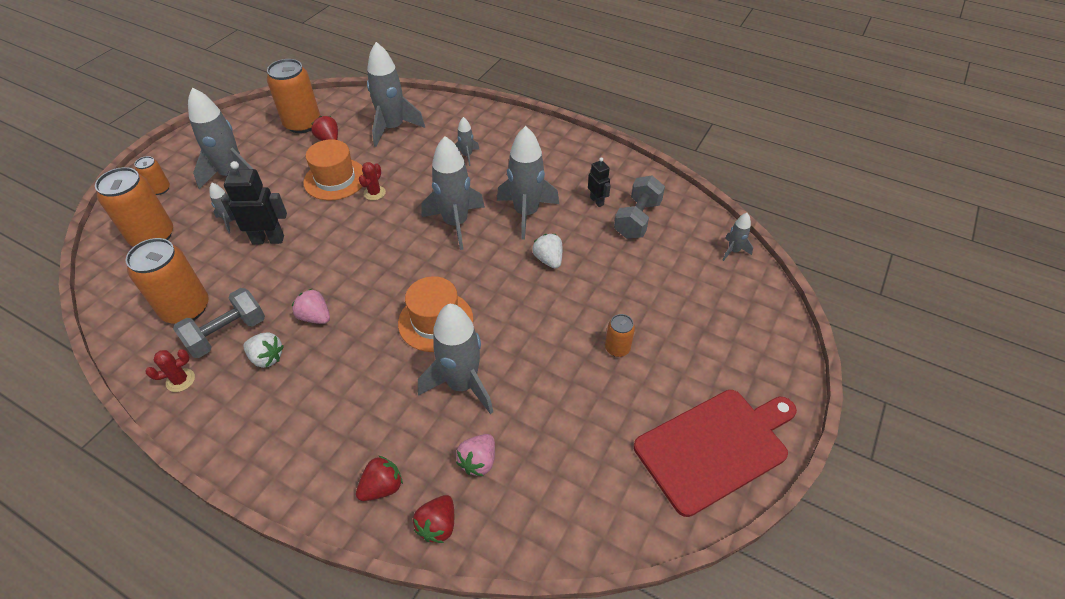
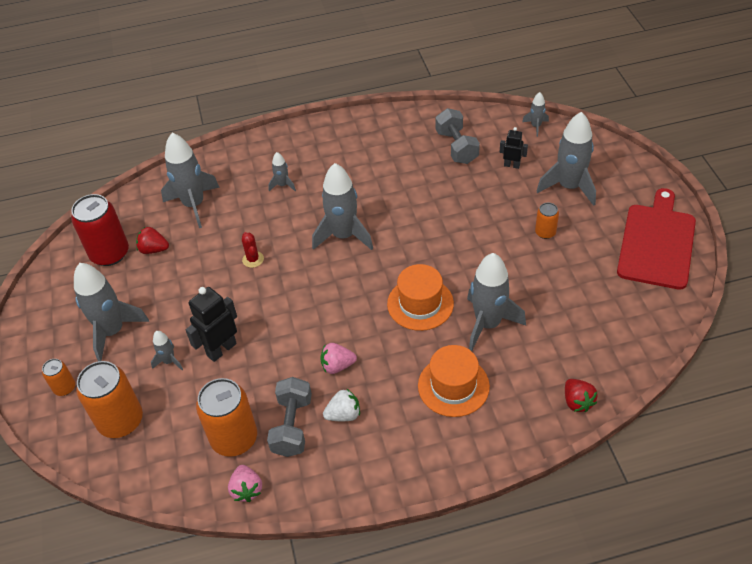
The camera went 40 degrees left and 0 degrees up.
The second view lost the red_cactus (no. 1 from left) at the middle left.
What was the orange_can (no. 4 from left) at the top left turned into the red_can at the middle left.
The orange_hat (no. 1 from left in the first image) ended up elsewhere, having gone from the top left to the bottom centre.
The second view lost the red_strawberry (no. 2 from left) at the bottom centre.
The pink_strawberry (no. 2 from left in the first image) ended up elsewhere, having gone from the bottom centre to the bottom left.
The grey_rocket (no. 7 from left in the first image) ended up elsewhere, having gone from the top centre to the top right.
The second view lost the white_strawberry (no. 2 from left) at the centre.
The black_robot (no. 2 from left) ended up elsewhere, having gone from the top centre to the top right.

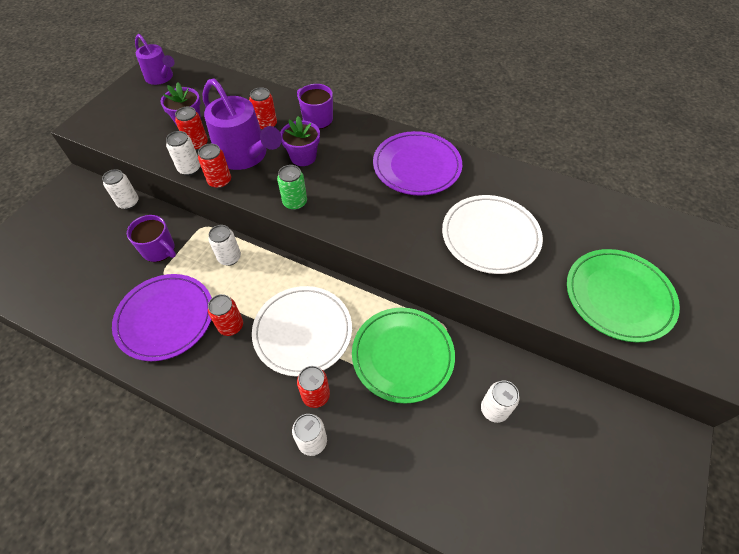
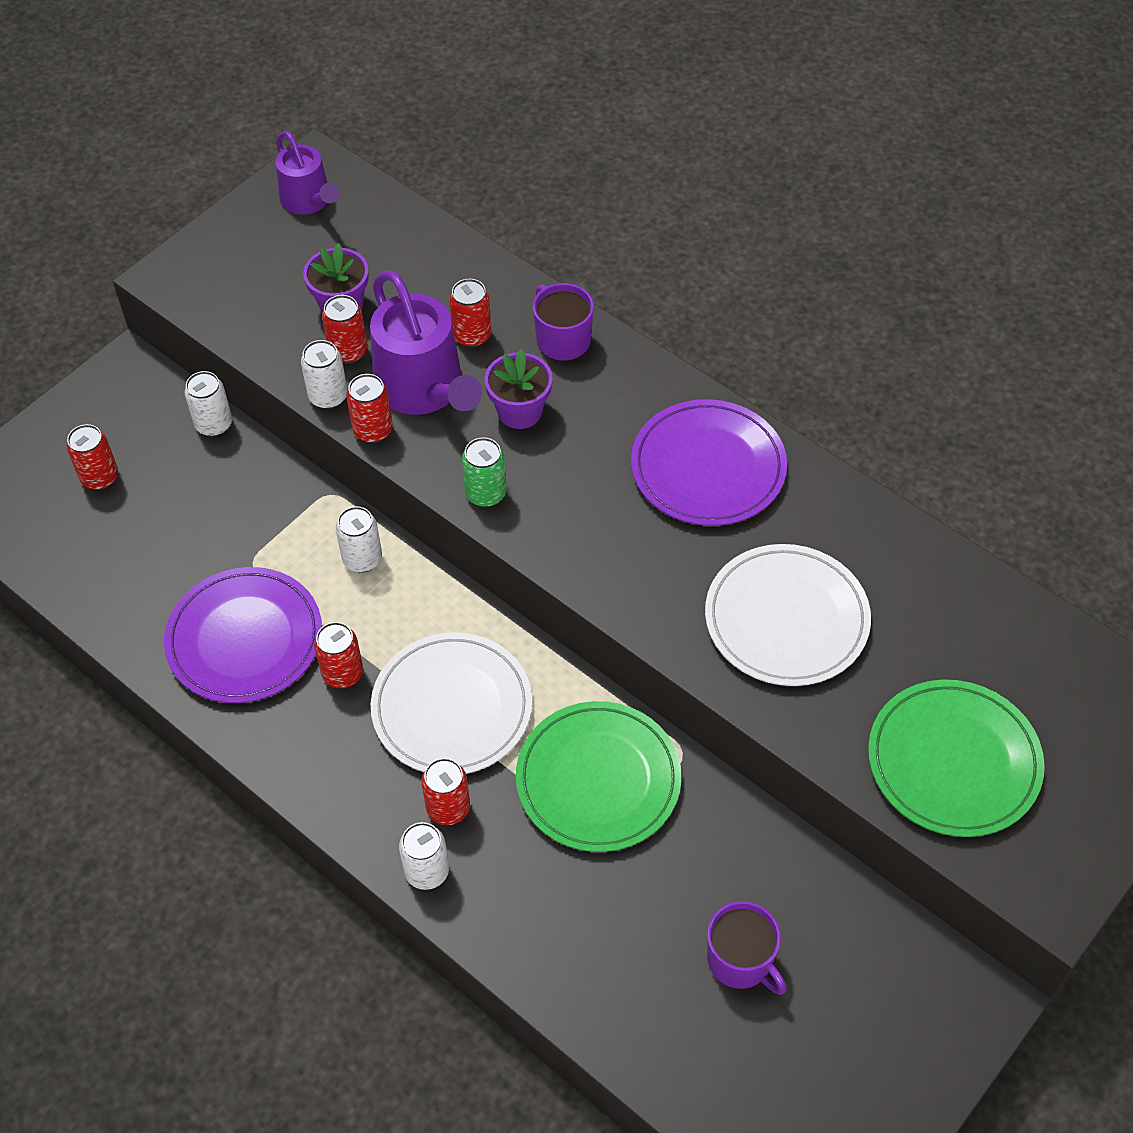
The camera went 15 degrees right and 0 degrees up.
The purple_mug (no. 1 from left in the first image) ended up elsewhere, having gone from the middle left to the bottom centre.
The second view lost the white_can (no. 5 from left) at the bottom right.
The second view gained the red_can (no. 1 from left) at the middle left.

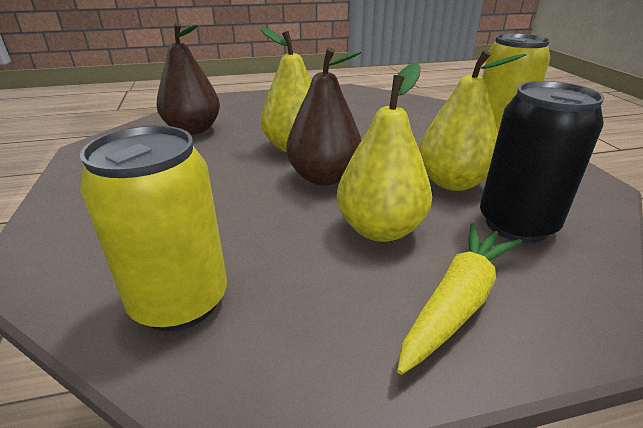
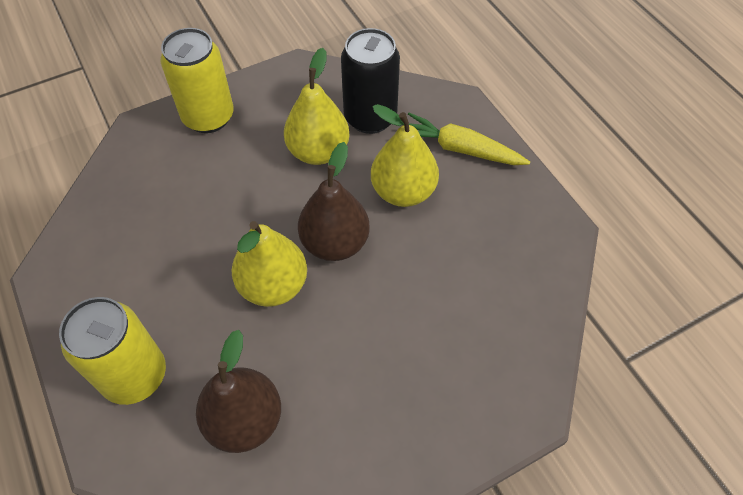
The camera went 105 degrees left and 25 degrees up.
The yellow_can (no. 1 from left) ended up elsewhere, having gone from the middle left to the bottom left.

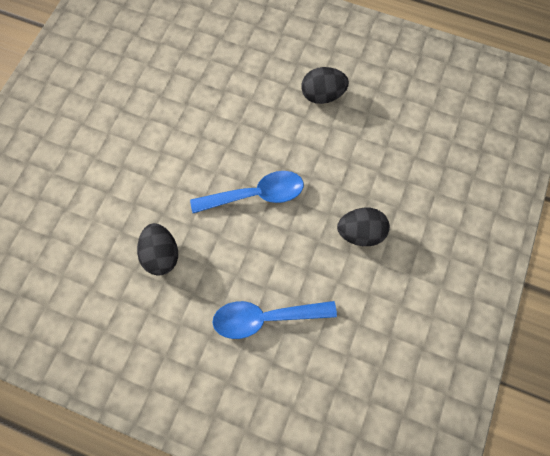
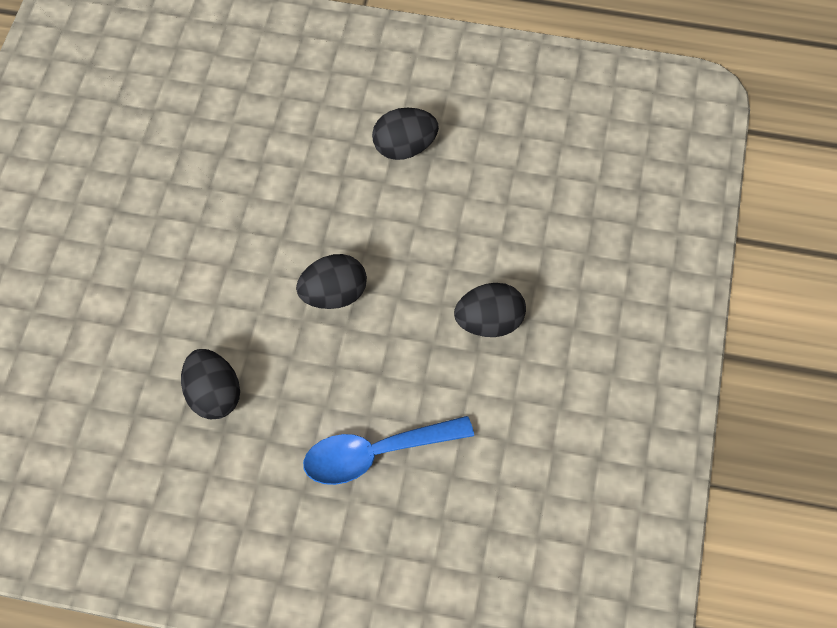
The camera went 10 degrees left and 10 degrees down.
Where the blue_spoon (no. 1 from left) stood at the centre, the black_egg (no. 2 from left) came to stand at the centre.

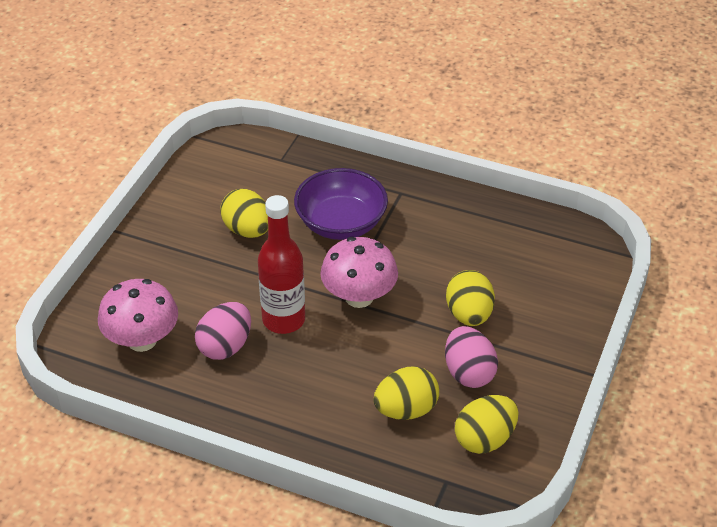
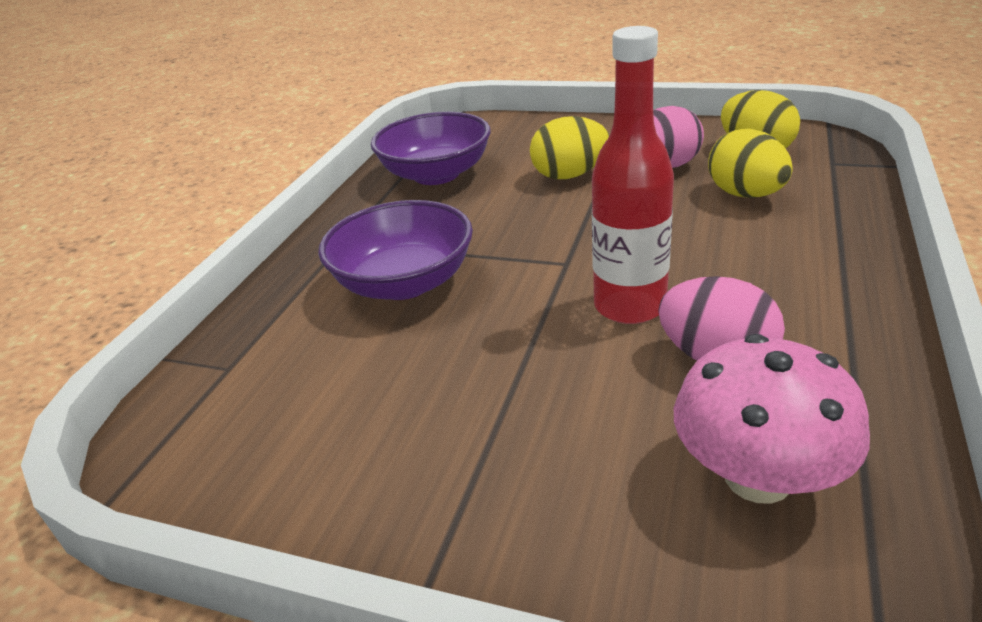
The camera went 90 degrees left and 10 degrees down.
The second view lost the yellow_egg (no. 1 from left) at the centre.
The second view lost the pink_mushroom (no. 2 from left) at the centre.
The second view gained the purple_bowl (no. 2 from left) at the top centre.

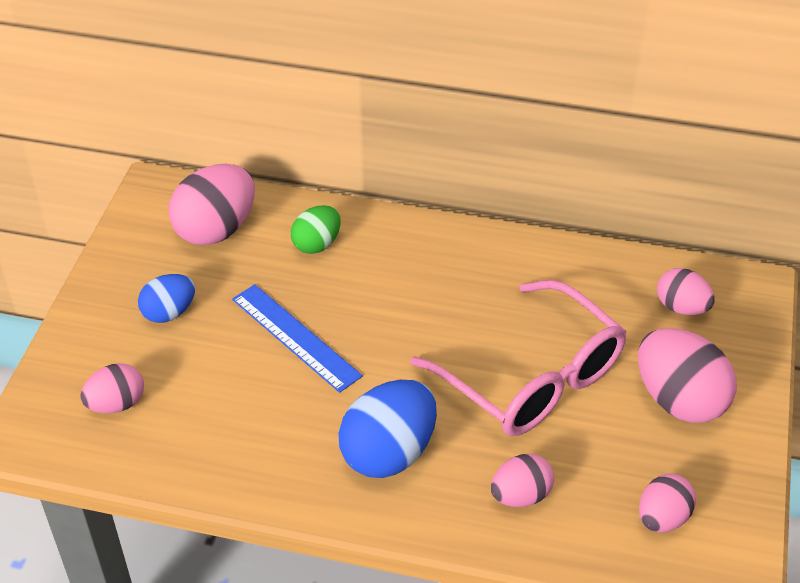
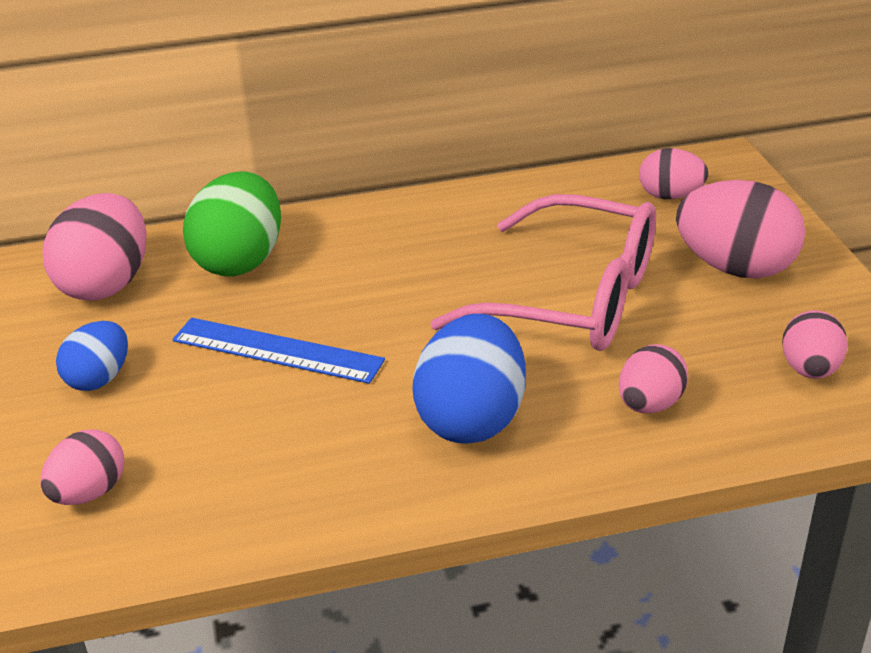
The camera went 25 degrees left and 10 degrees down.
The size of the green_egg at the centre changed by a factor of 1.70.

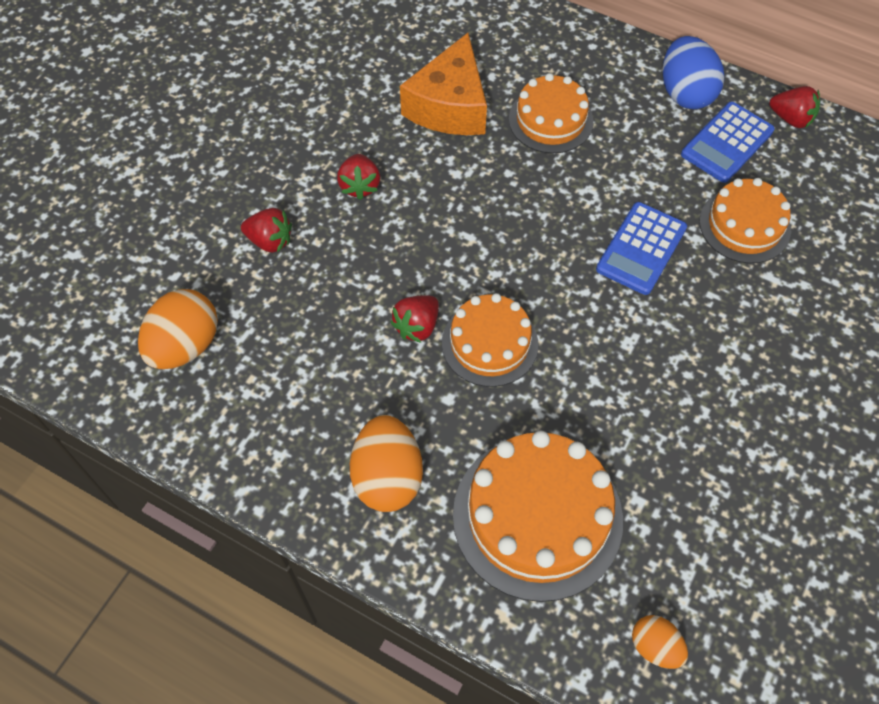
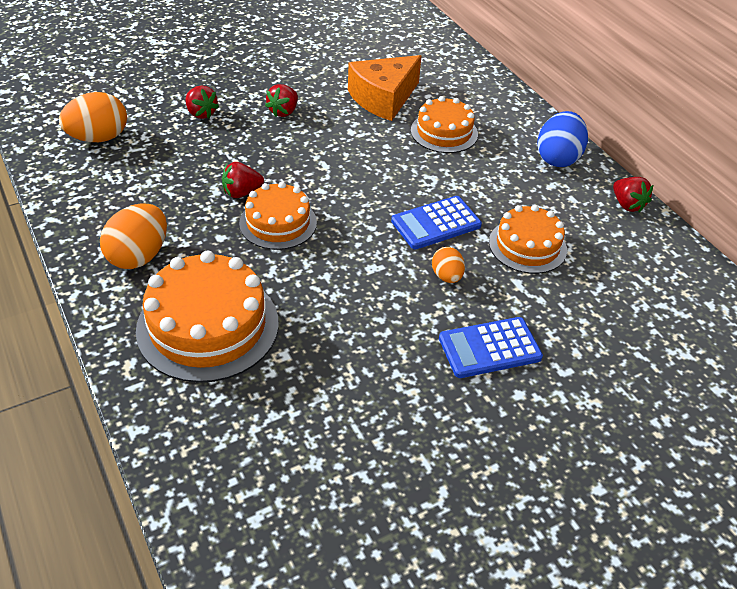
The camera went 30 degrees right and 15 degrees down.
The orange_egg (no. 3 from left) ended up elsewhere, having gone from the bottom right to the centre.
The blue_calculator (no. 2 from left) ended up elsewhere, having gone from the top right to the centre.

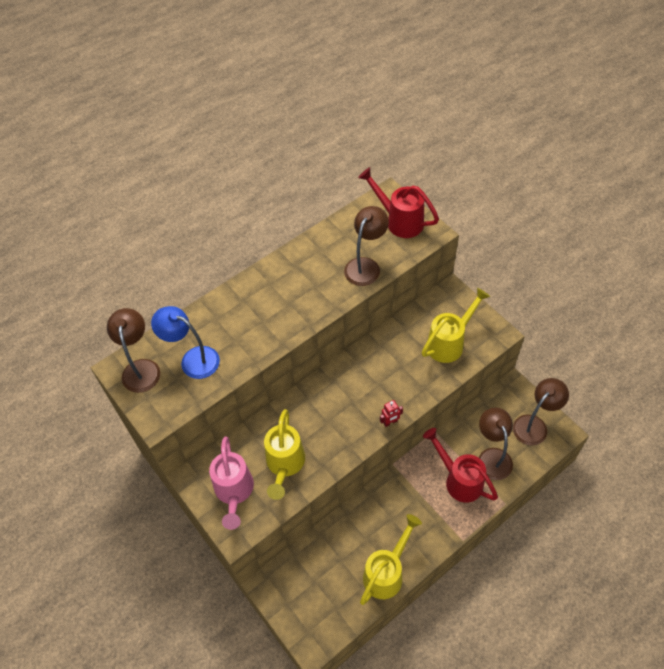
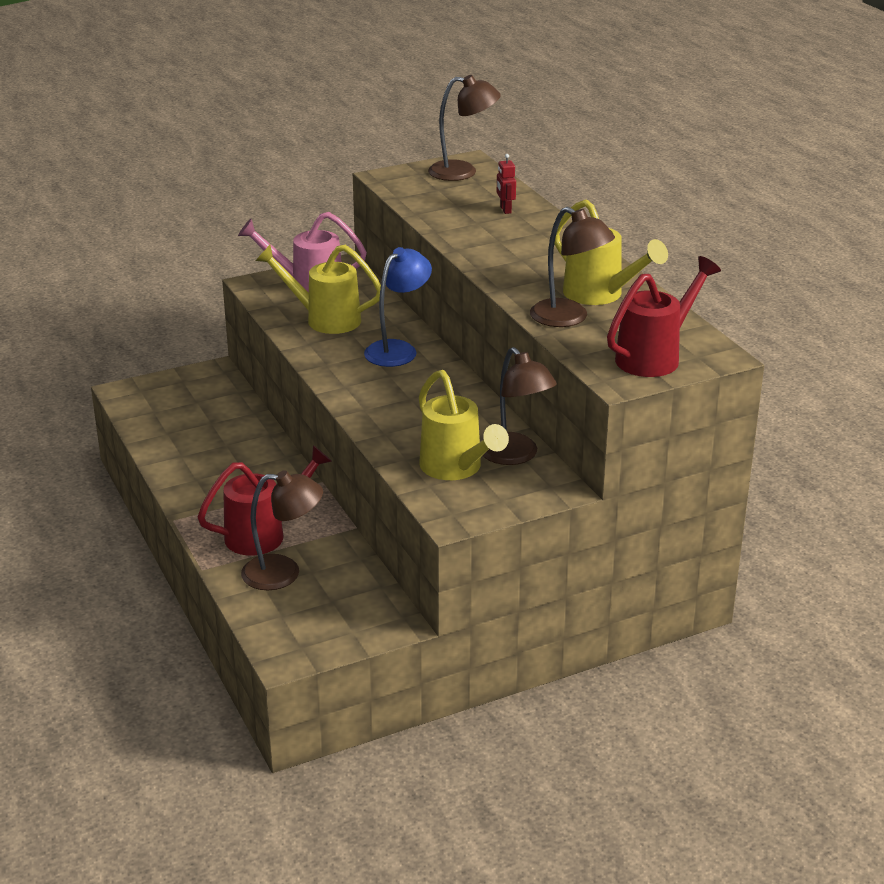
The camera went 100 degrees right and 25 degrees down.
The blue_lamp ended up elsewhere, having gone from the middle left to the centre.
The yellow_watering_can (no. 2 from left in the first image) ended up elsewhere, having gone from the bottom centre to the top right.
The red_robot ended up elsewhere, having gone from the centre to the top centre.
The brown_lamp (no. 4 from left in the first image) ended up elsewhere, having gone from the middle right to the centre.

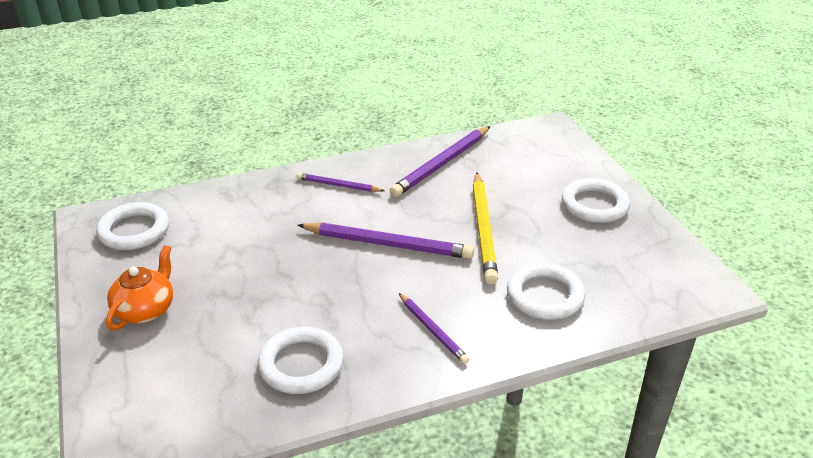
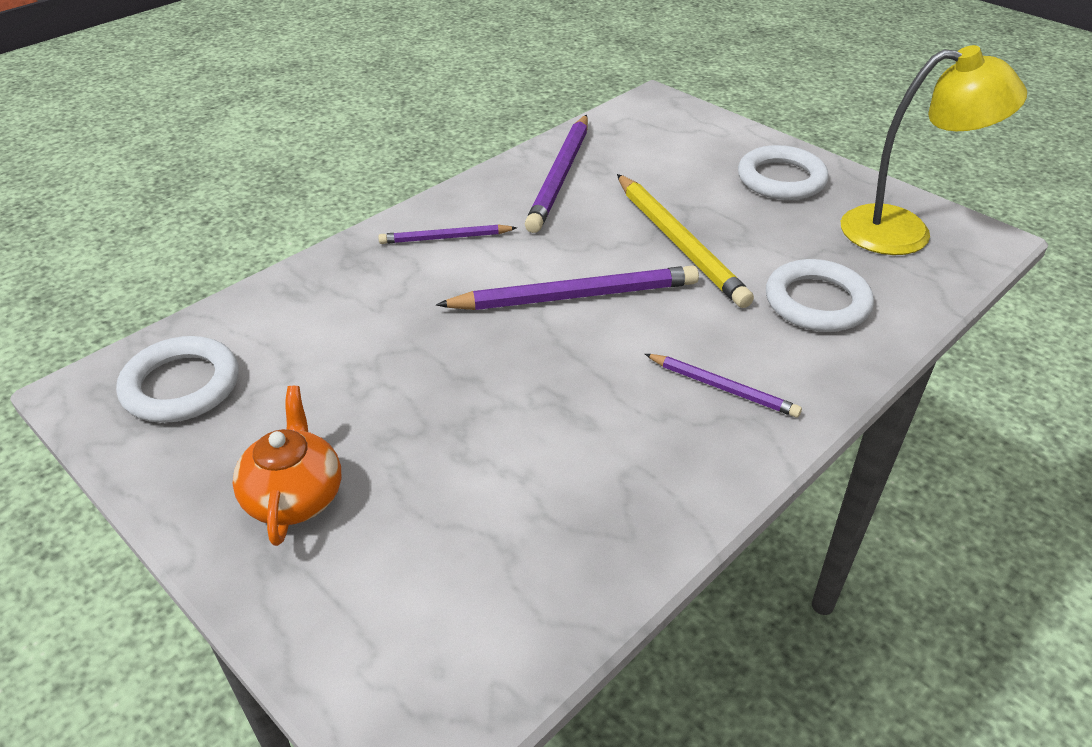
The camera went 25 degrees left and 5 degrees up.
The second view lost the white_ring (no. 2 from left) at the bottom centre.
The second view gained the yellow_lamp at the top right.

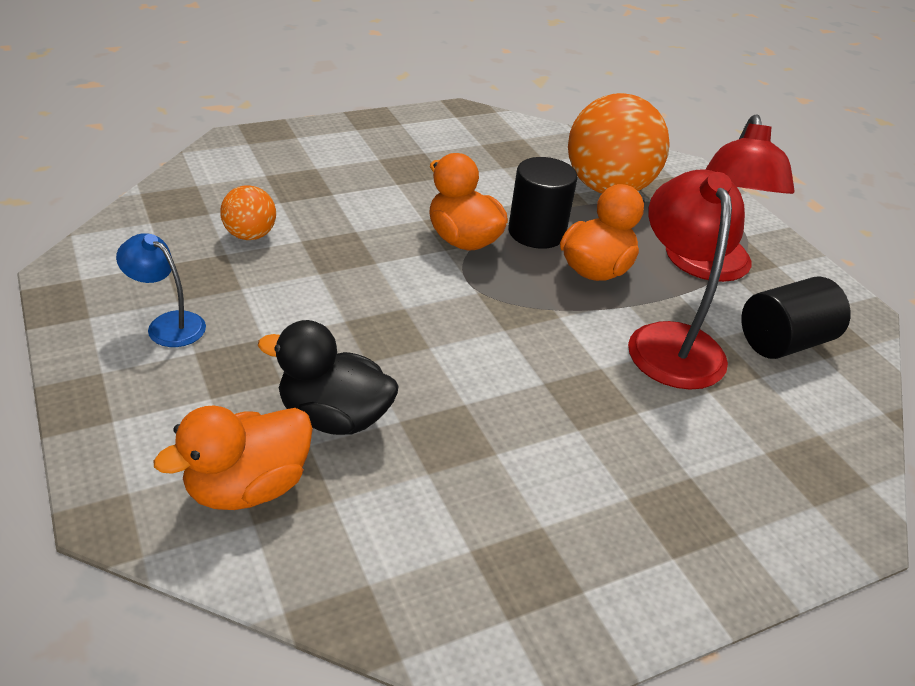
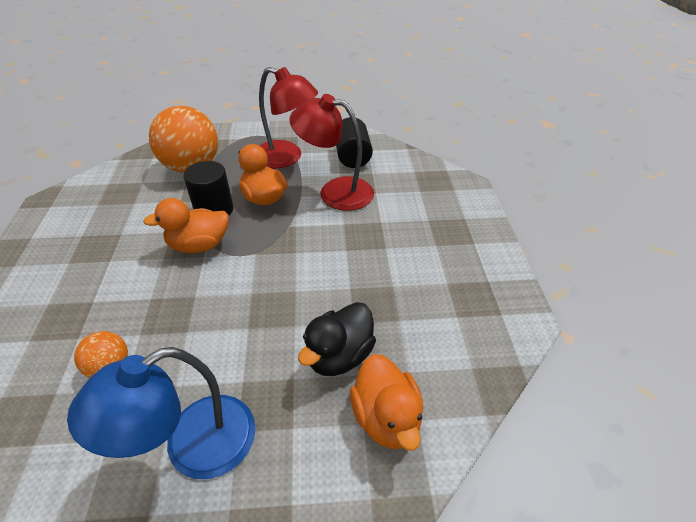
The camera went 65 degrees left and 5 degrees up.
The size of the blue_lamp at the middle left changed by a factor of 1.86.

